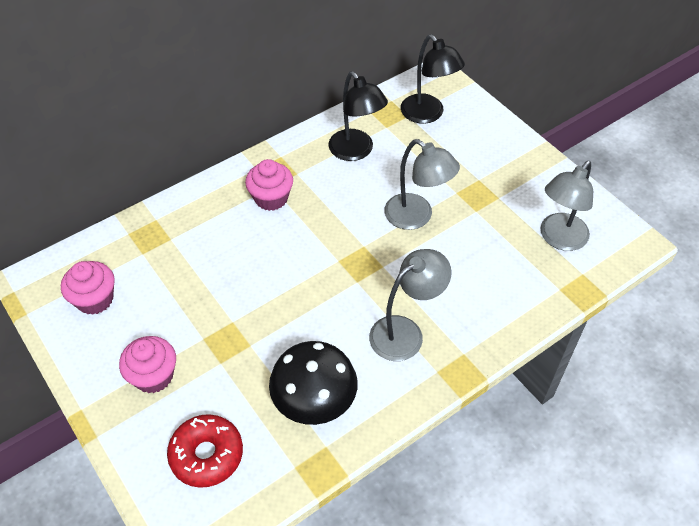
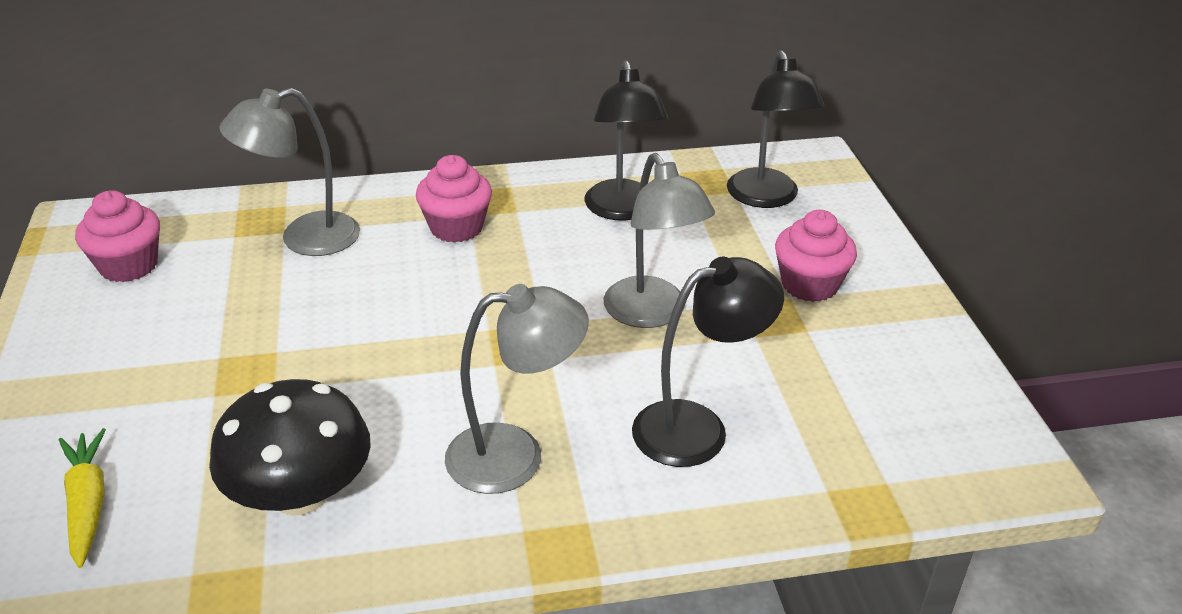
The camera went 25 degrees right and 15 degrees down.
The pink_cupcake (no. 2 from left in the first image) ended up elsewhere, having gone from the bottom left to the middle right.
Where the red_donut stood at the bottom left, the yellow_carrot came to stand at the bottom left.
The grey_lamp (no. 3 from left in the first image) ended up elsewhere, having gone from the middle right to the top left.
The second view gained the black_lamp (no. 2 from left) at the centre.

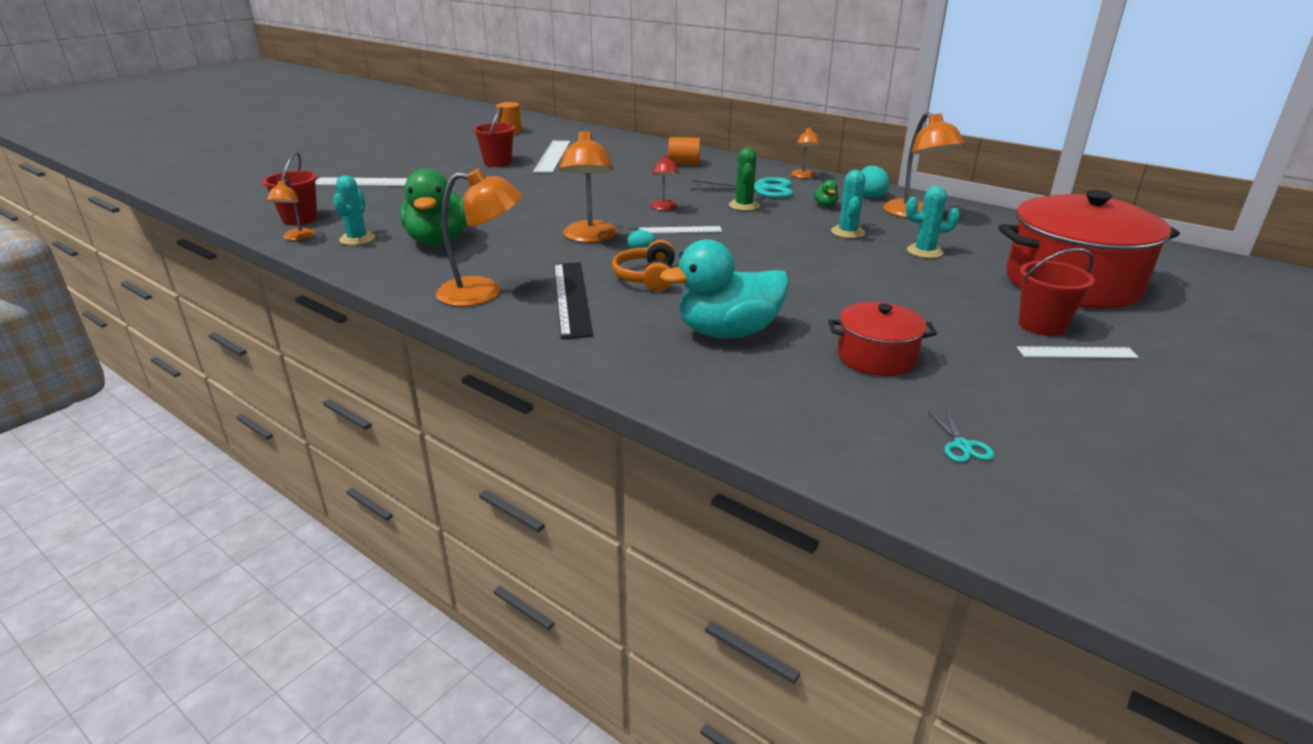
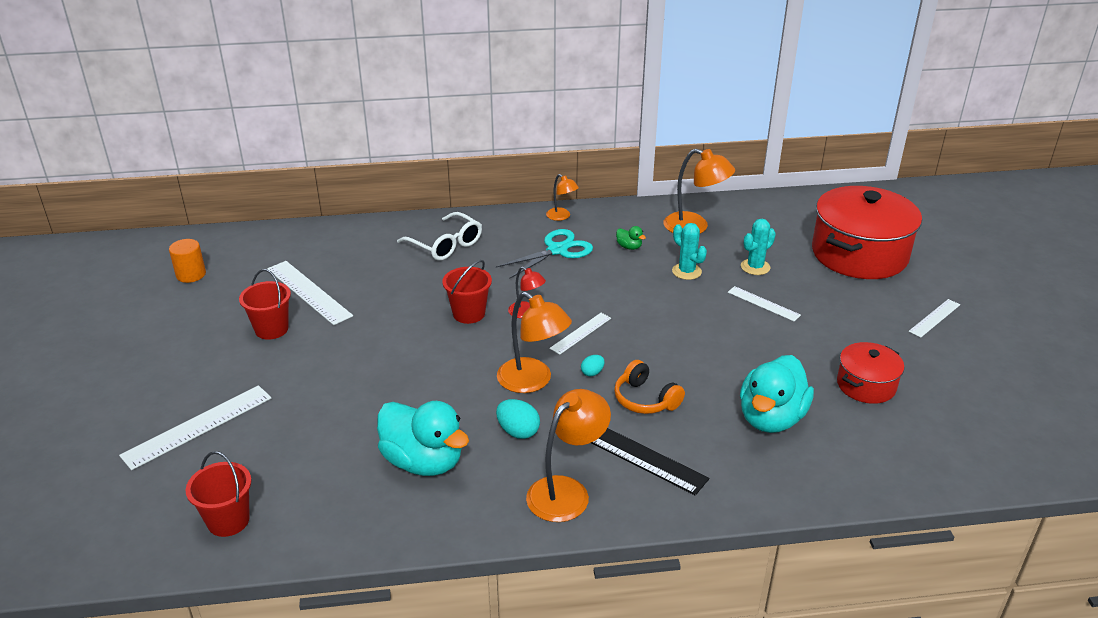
The camera went 45 degrees left and 5 degrees up.
The second view lost the orange_lamp (no. 1 from left) at the top left.
The second view lost the turquoise_cactus (no. 1 from left) at the top left.
What was the green_duck (no. 1 from left) at the top left turned into the turquoise_duck (no. 1 from left) at the bottom centre.
Where the orange_cylinder (no. 2 from left) stood at the top centre, the white_glasses came to stand at the centre.
The second view lost the green_cactus at the top centre.
The turquoise_egg (no. 2 from left in the first image) ended up elsewhere, having gone from the top centre to the bottom centre.
The second view lost the turquoise_scissors (no. 2 from left) at the middle right.
The red_bucket (no. 3 from left) ended up elsewhere, having gone from the middle right to the centre.
The second view gained the white_ruler (no. 4 from left) at the middle right.

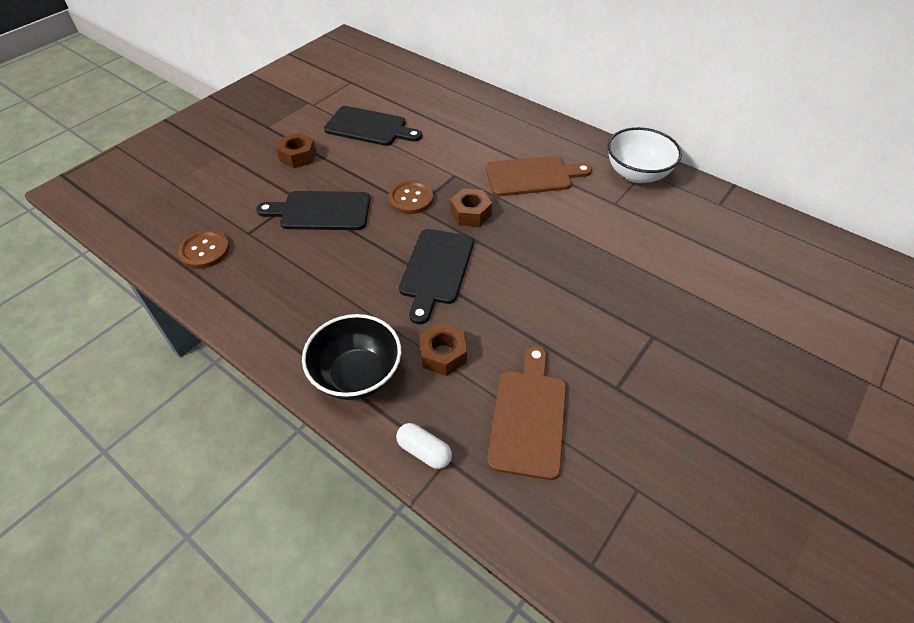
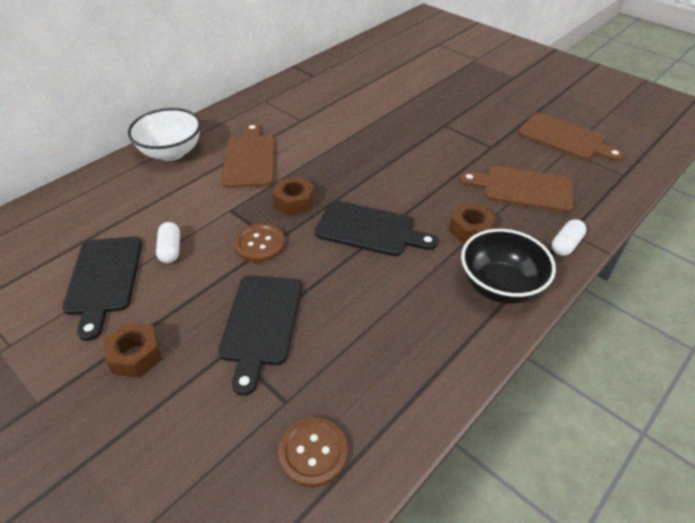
The camera went 85 degrees left and 5 degrees down.
The black_cutting_board (no. 2 from left in the first image) at the top centre ended up facing another way, 150 degrees clockwise from before.
The white_bowl ended up elsewhere, having gone from the top right to the top left.
The second view gained the white_capsule (no. 1 from left) at the middle left.
The second view gained the brown_cutting_board (no. 3 from left) at the top right.

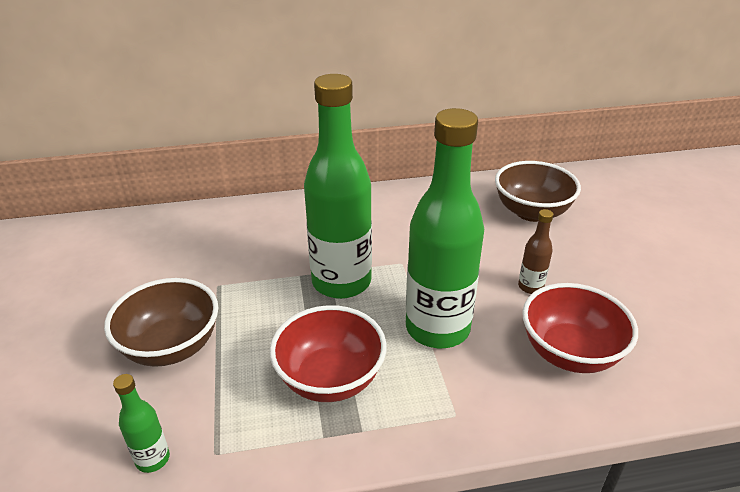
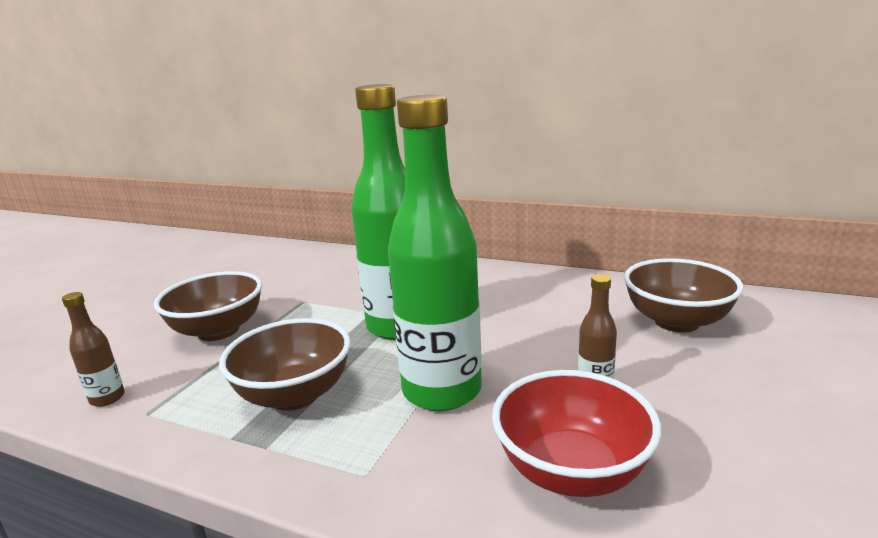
The camera went 35 degrees right and 15 degrees down.
What was the green_bottle (no. 1 from left) at the bottom left turned into the brown_bottle (no. 1 from left) at the middle left.
What was the red_bowl (no. 1 from left) at the bottom centre turned into the brown_bowl (no. 2 from left) at the bottom left.

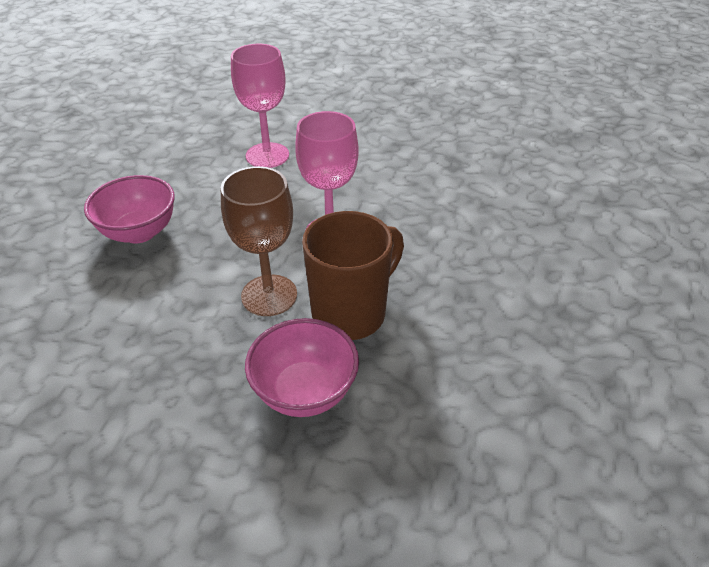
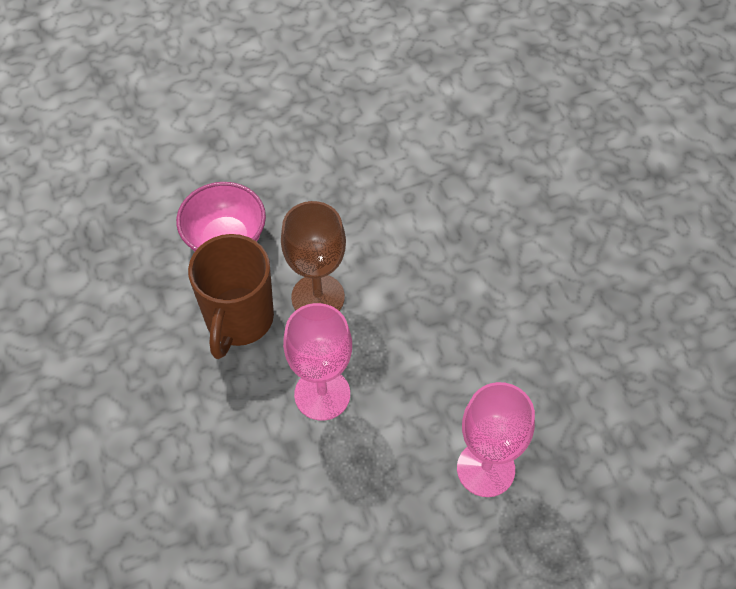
The camera went 145 degrees right and 15 degrees up.
The second view lost the pink_bowl (no. 1 from left) at the middle left.

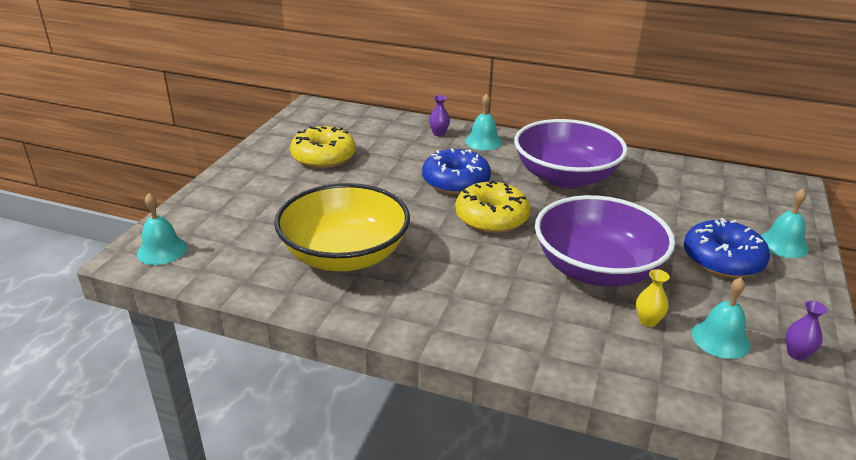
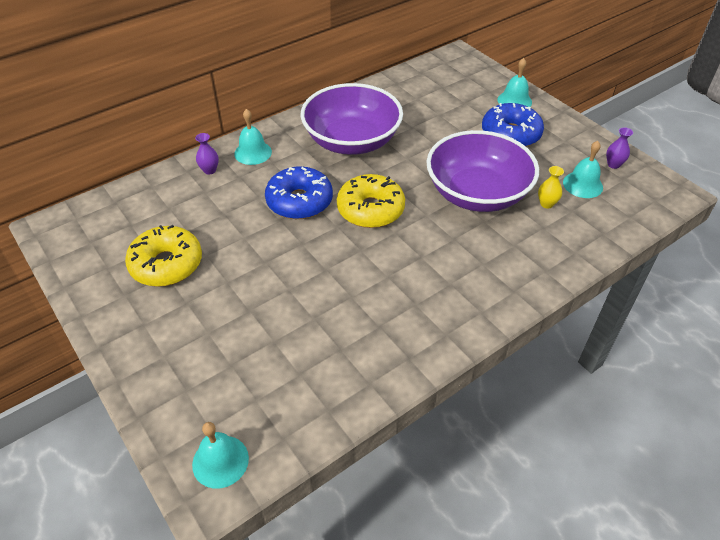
The camera went 55 degrees left and 15 degrees up.
The second view lost the yellow_bowl at the centre.

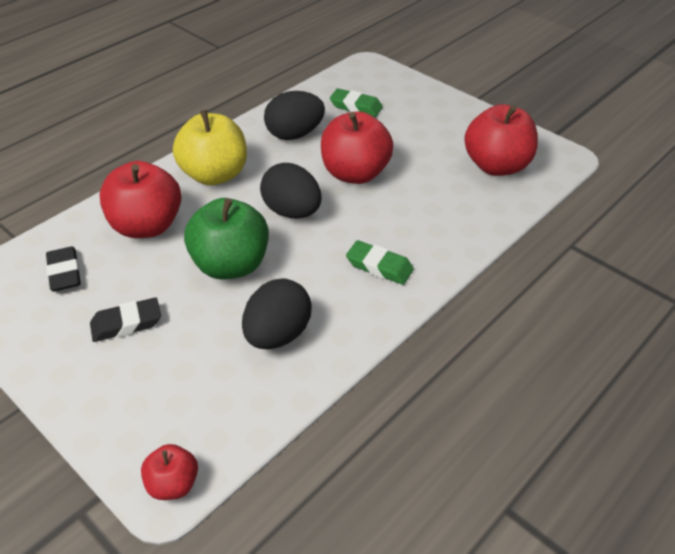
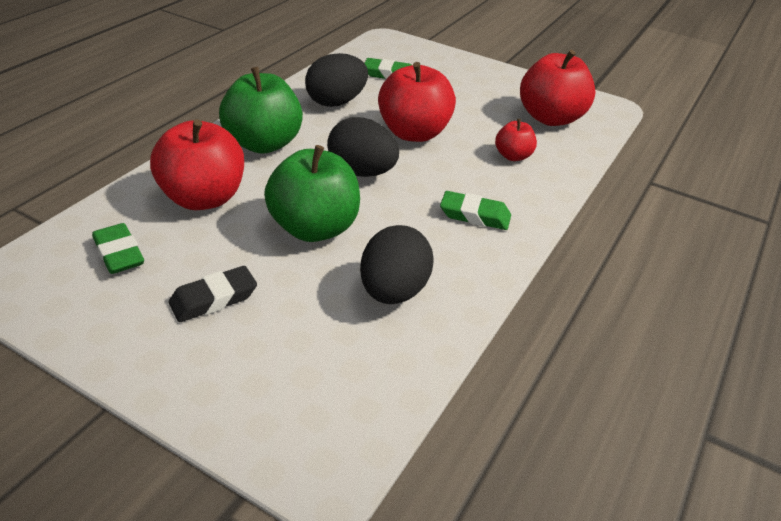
The camera went 15 degrees left and 5 degrees down.
What was the black_eraser (no. 1 from left) at the middle left turned into the green_eraser (no. 1 from left) at the middle left.
The red_apple (no. 2 from left in the first image) ended up elsewhere, having gone from the bottom left to the top centre.
What was the yellow_apple at the top left turned into the green_apple (no. 1 from left) at the top centre.

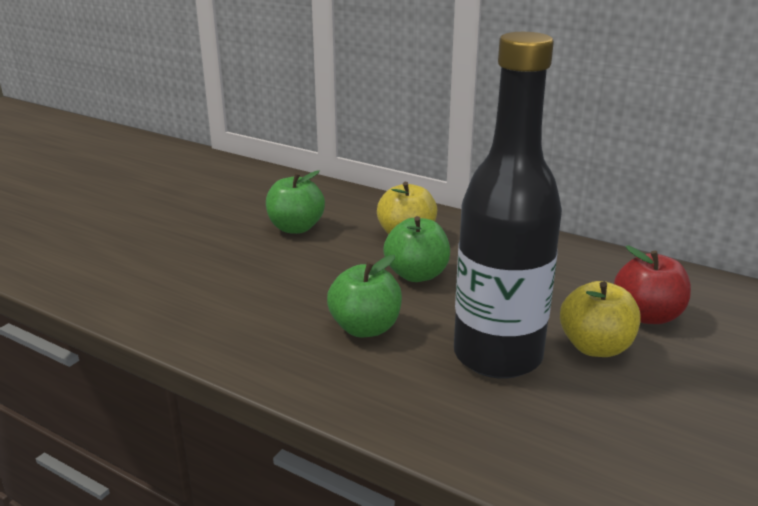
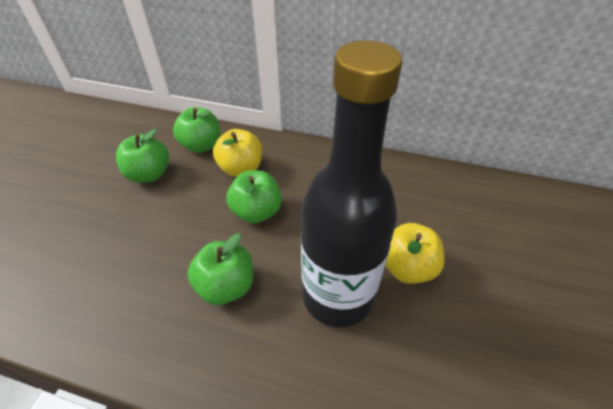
The camera went 15 degrees left and 20 degrees up.
The second view lost the red_apple at the middle right.
The second view gained the green_apple (no. 2 from left) at the top left.

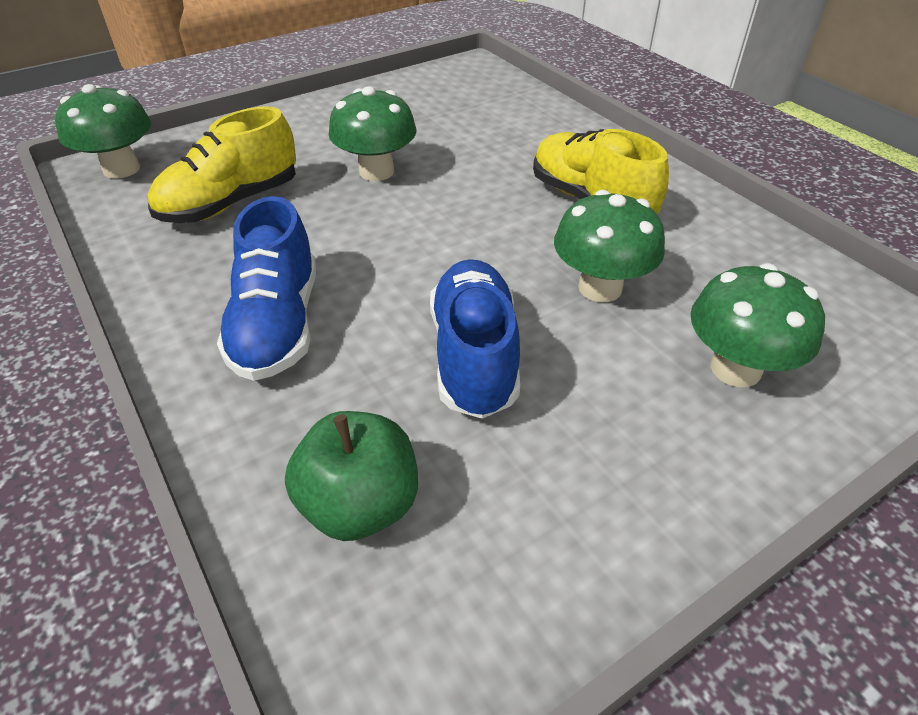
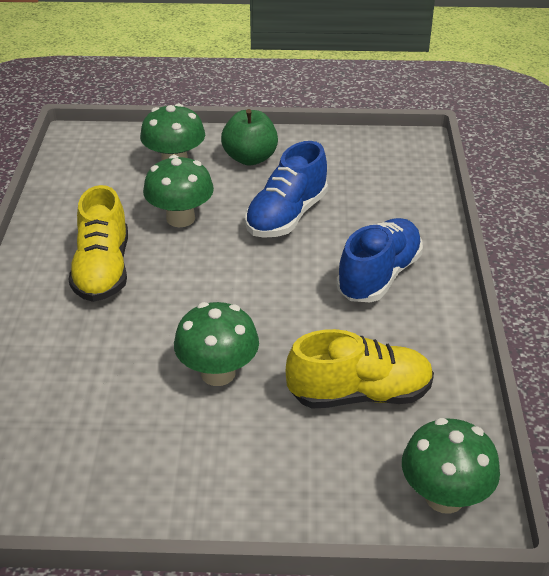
The camera went 145 degrees left and 5 degrees down.
The green_apple ended up elsewhere, having gone from the centre to the top centre.

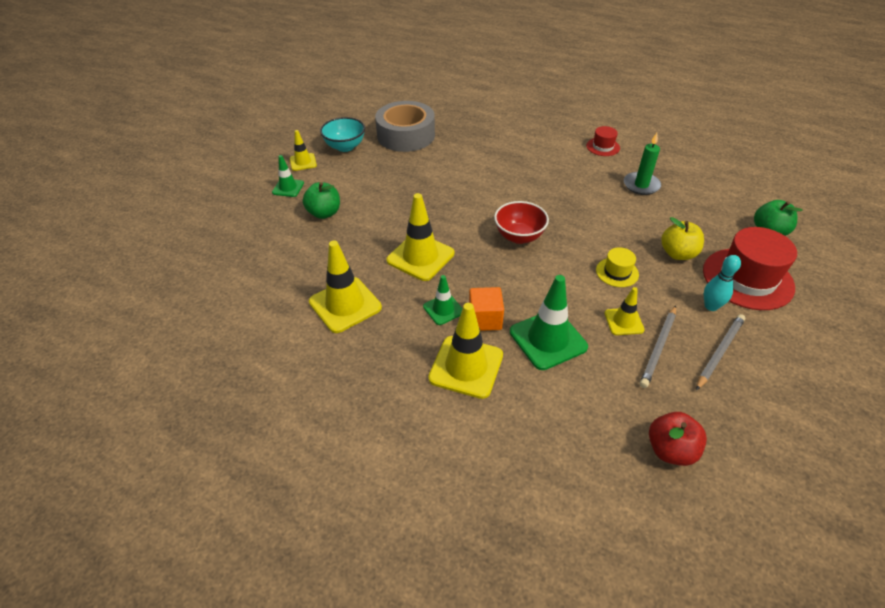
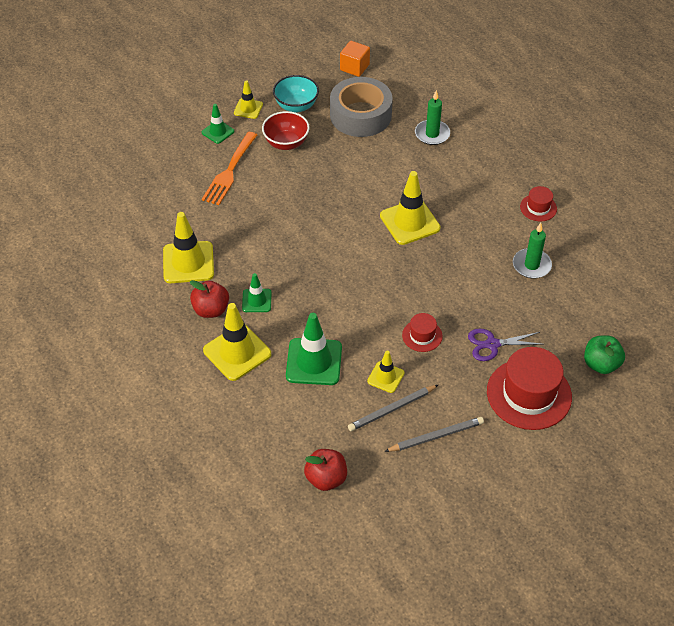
The camera went 30 degrees right and 5 degrees up.
Where the green_apple (no. 1 from left) stood at the top centre, the orange_fork came to stand at the top centre.
The yellow_traffic_cone (no. 3 from left in the first image) ended up elsewhere, having gone from the centre to the top centre.
The orange_cube ended up elsewhere, having gone from the centre to the top centre.
The red_bowl ended up elsewhere, having gone from the centre to the top centre.
What was the yellow_hat at the middle right turned into the red_hat (no. 1 from left) at the centre.
Where the yellow_apple stood at the middle right, the purple_scissors came to stand at the middle right.
The second view lost the turquoise_bowling_pin at the middle right.
The second view gained the red_apple (no. 1 from left) at the middle left.
The second view gained the green_candle (no. 1 from left) at the top centre.

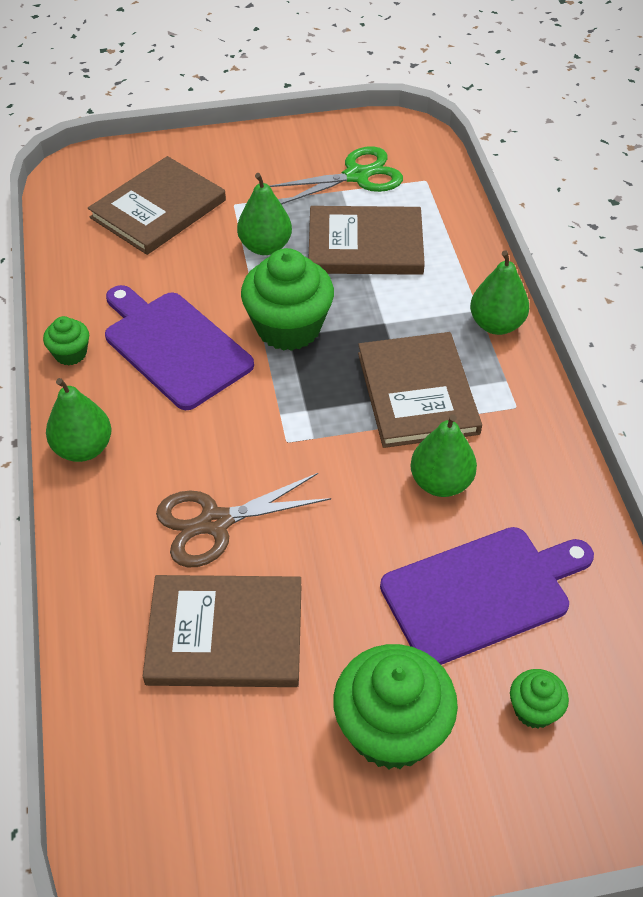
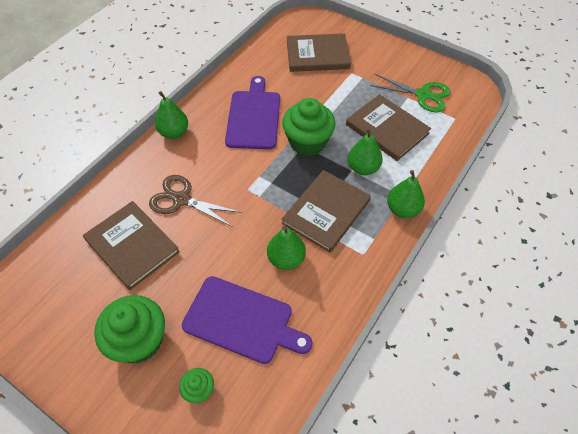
The camera went 45 degrees right and 5 degrees up.
The second view lost the green_cupcake (no. 1 from left) at the middle left.
The green_pear (no. 2 from left in the first image) ended up elsewhere, having gone from the top centre to the centre.

